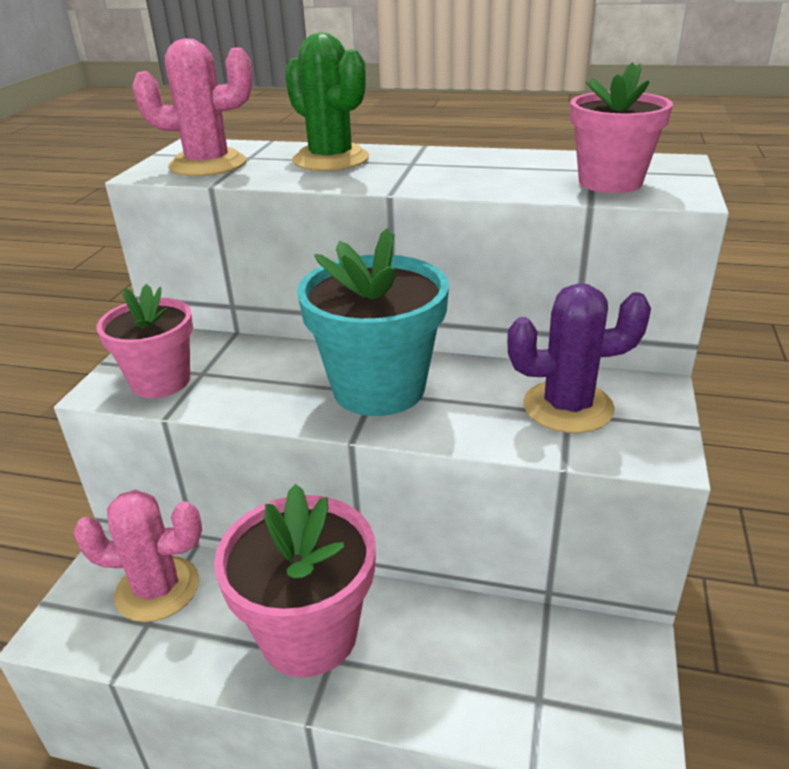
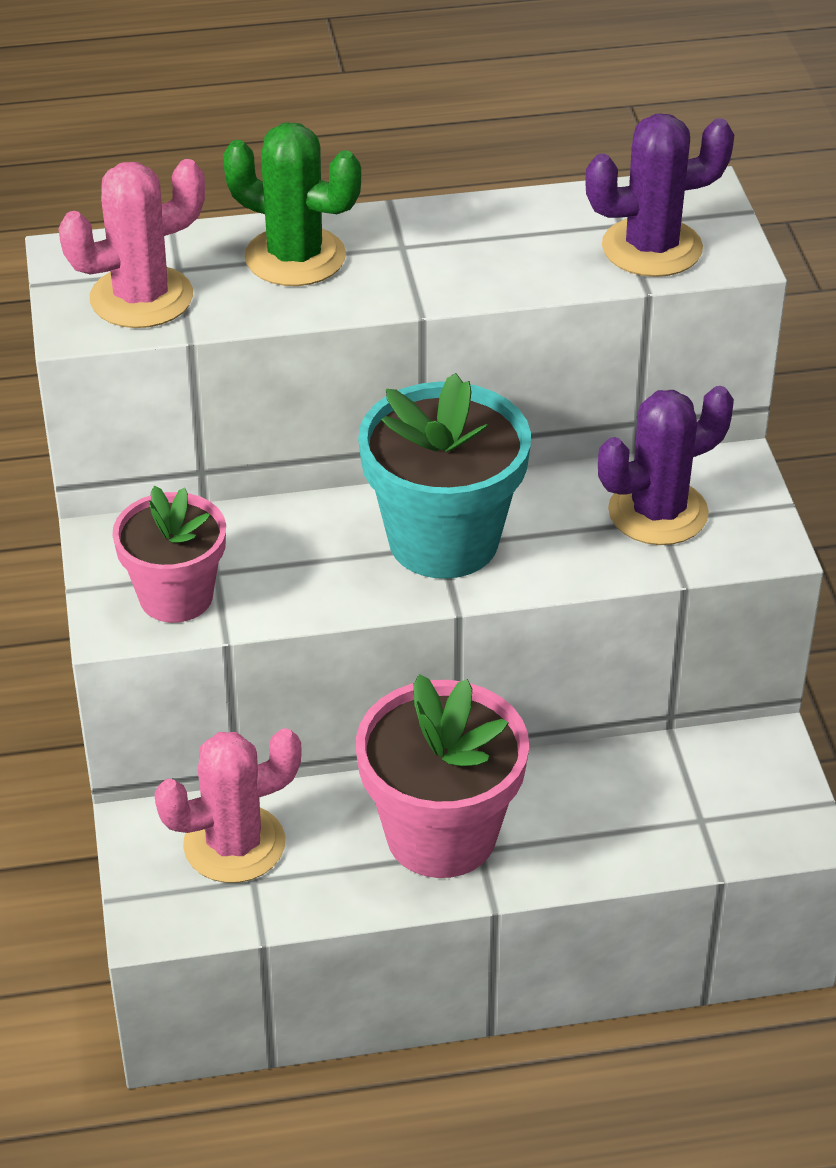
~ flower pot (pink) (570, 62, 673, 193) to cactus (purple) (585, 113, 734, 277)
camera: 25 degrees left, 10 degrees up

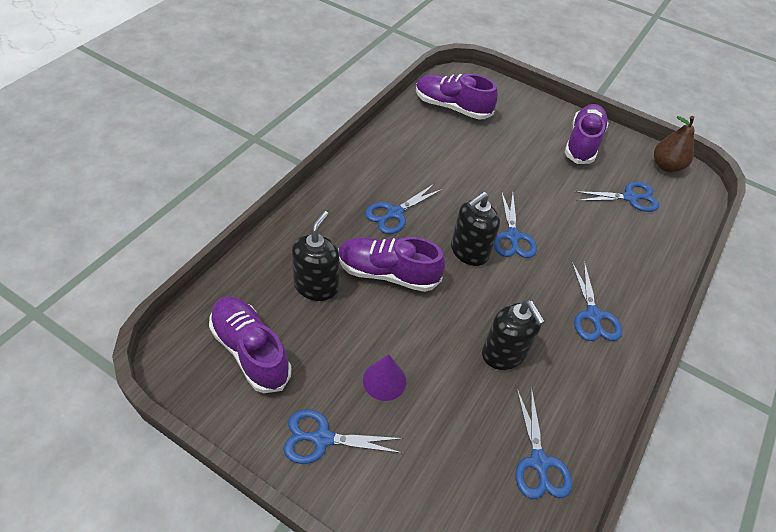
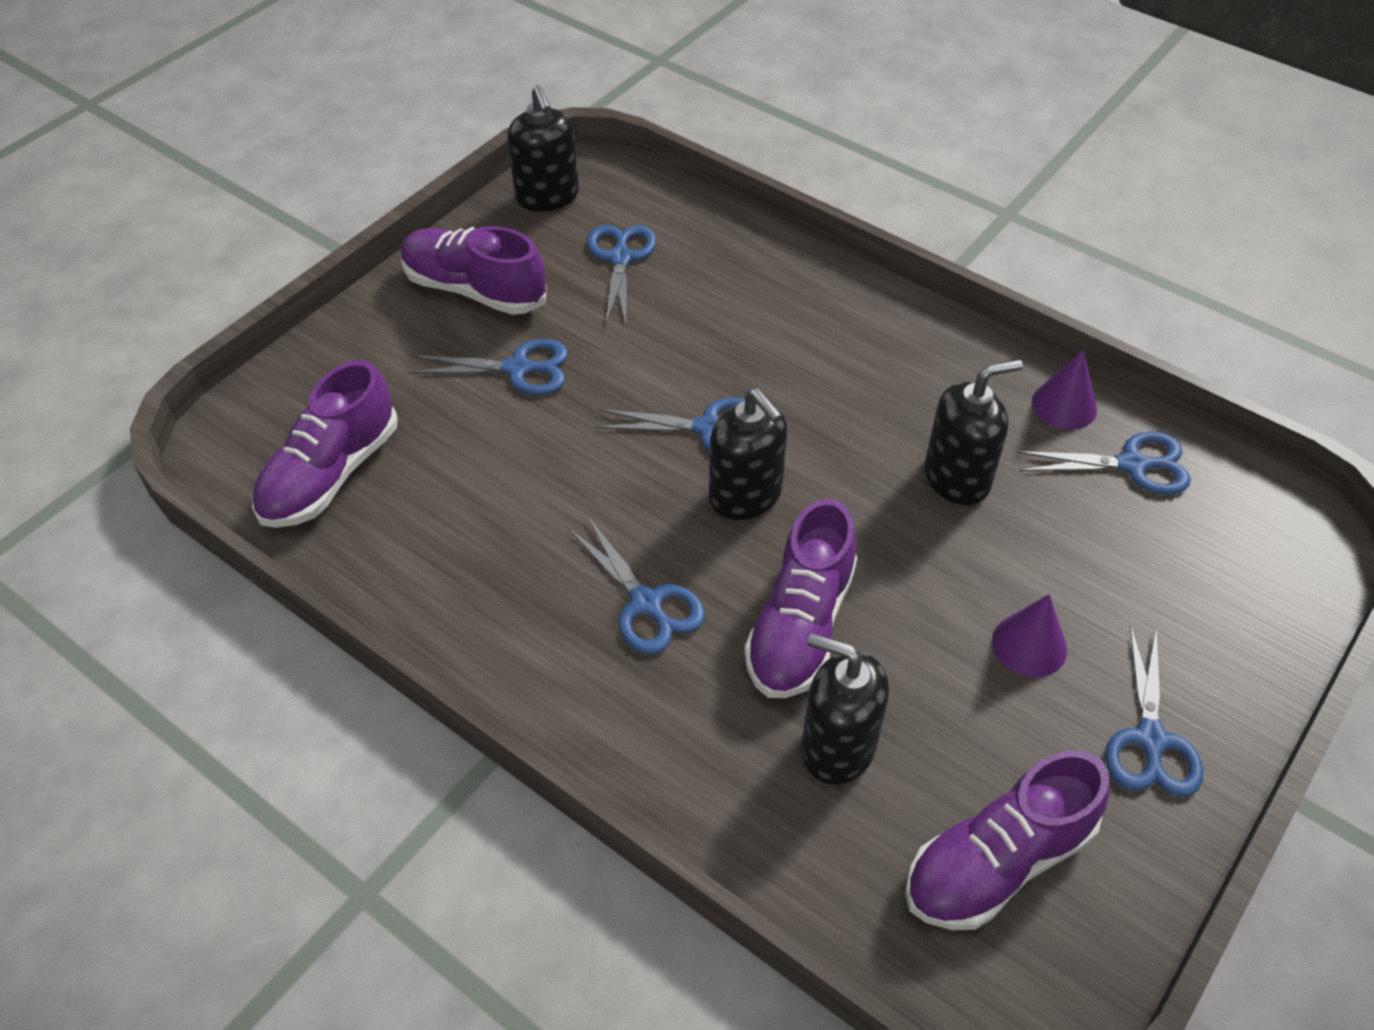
~ scissors (blue) (572, 261, 622, 341) to (408, 339, 568, 395)
~ pear (brown) (654, 116, 695, 173) to soap dispenser (black) (507, 85, 579, 212)
+ cone (purple) (1032, 350, 1097, 430)
camera: 80 degrees left, 0 degrees up

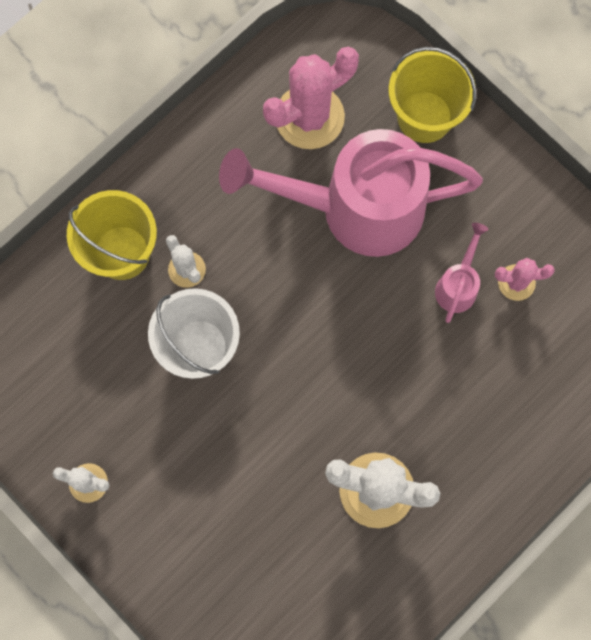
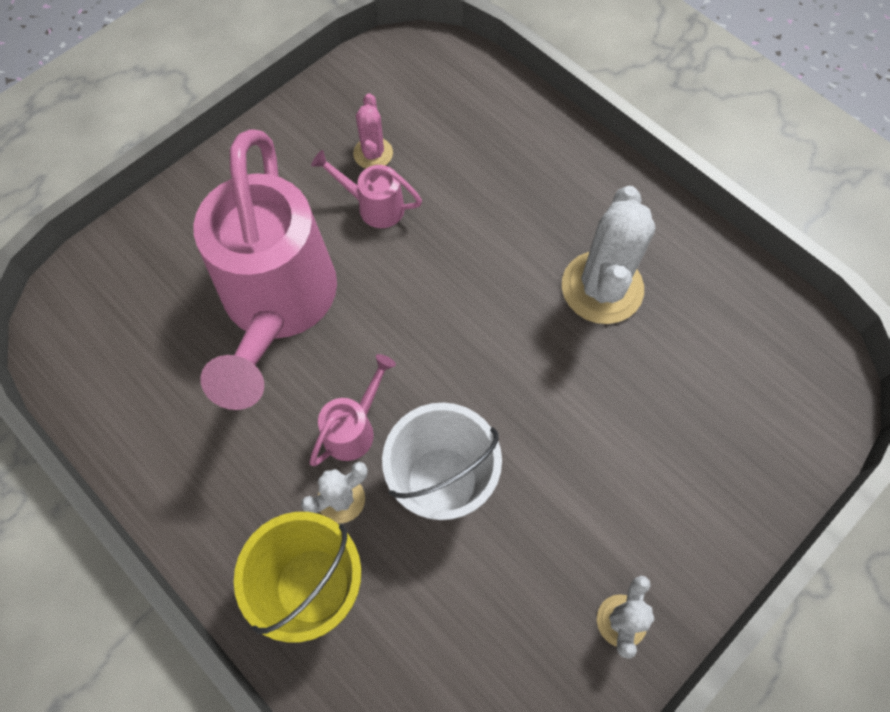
+ watering can (pink) (309, 354, 396, 466)
- cactus (pink) (263, 47, 359, 149)
- bucket (yellow) (389, 47, 476, 143)
camera: 90 degrees left, 10 degrees down

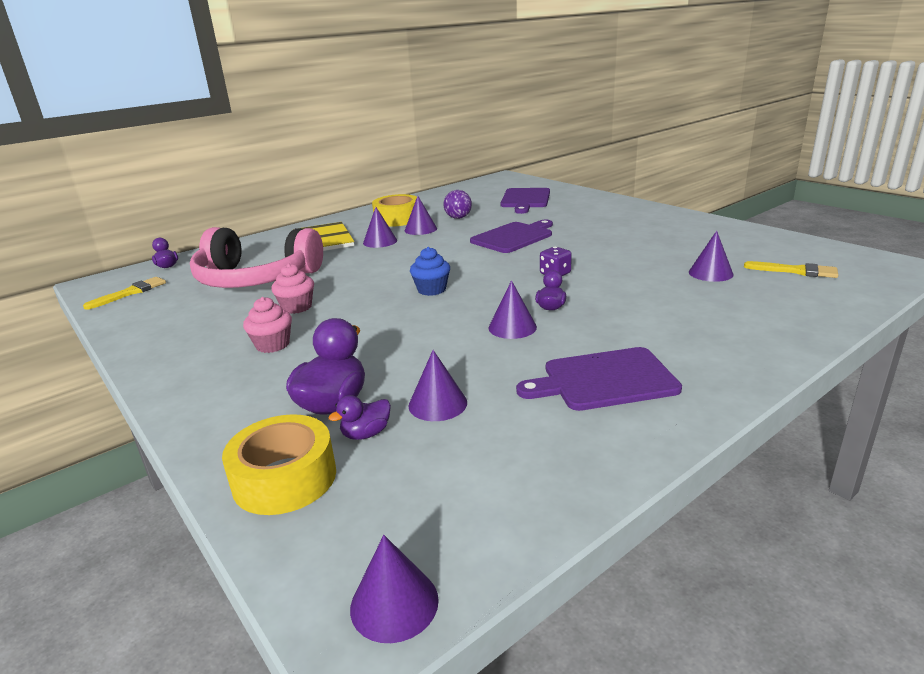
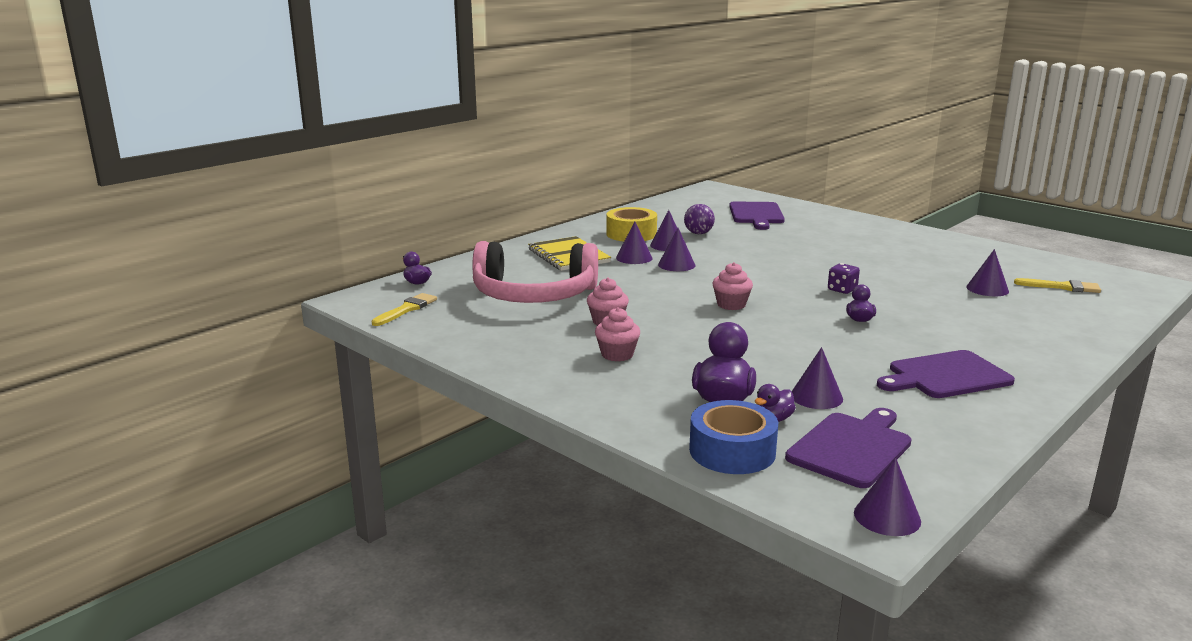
~ cone (purple) (489, 280, 537, 339) to (658, 228, 695, 271)
~ tape (yellow) (222, 414, 336, 515) to tape (blue) (689, 400, 778, 474)
~ cupcake (blue) (410, 247, 450, 296) to cupcake (pink) (712, 262, 753, 310)
~ cutting board (purple) (470, 220, 553, 253) to (785, 408, 912, 488)
camera: 10 degrees left, 5 degrees down

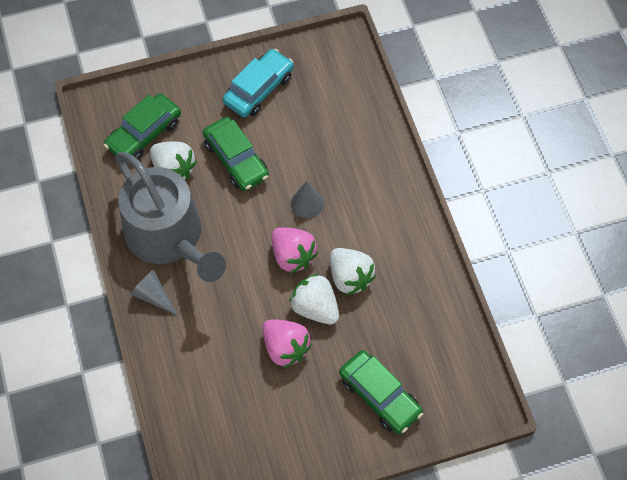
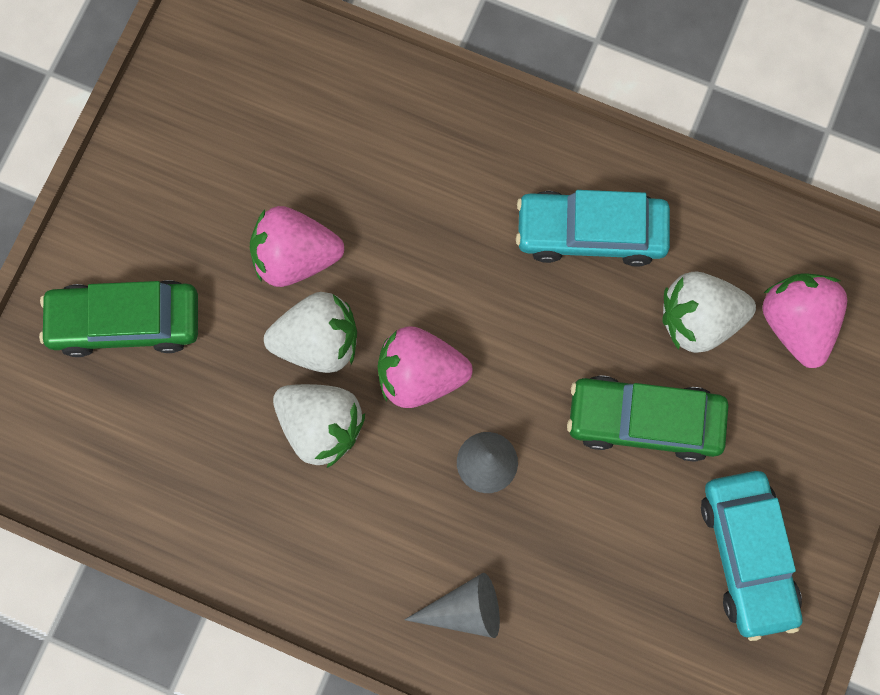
~ strawberry (white) (330, 248, 376, 295) = (273, 384, 365, 468) 150 degrees counterclockwise
~ cone (grey) (130, 269, 178, 316) to (404, 573, 500, 638)
~ watering can (grey) (115, 152, 226, 282) to car (turquoise) (516, 190, 670, 267)
~ car (green) (104, 93, 181, 163) to strawberry (pink) (762, 273, 847, 368)
camera: 130 degrees right, 15 degrees up

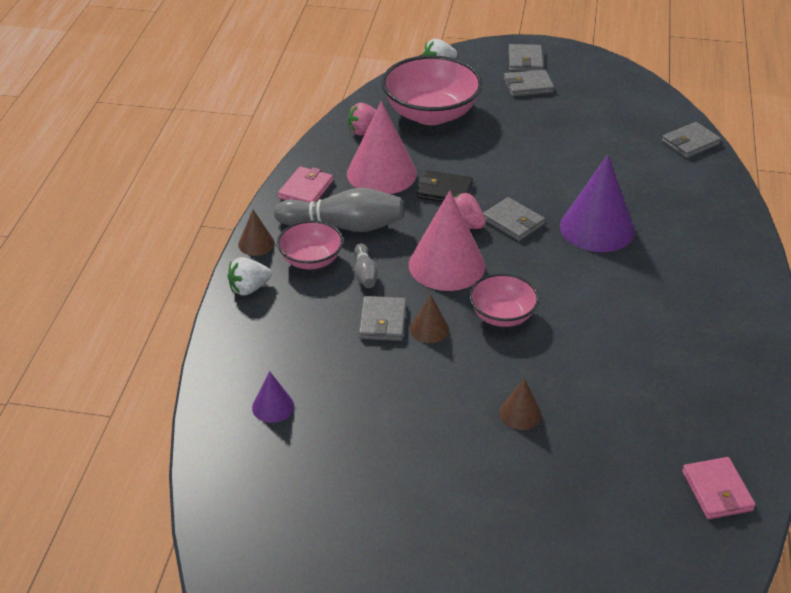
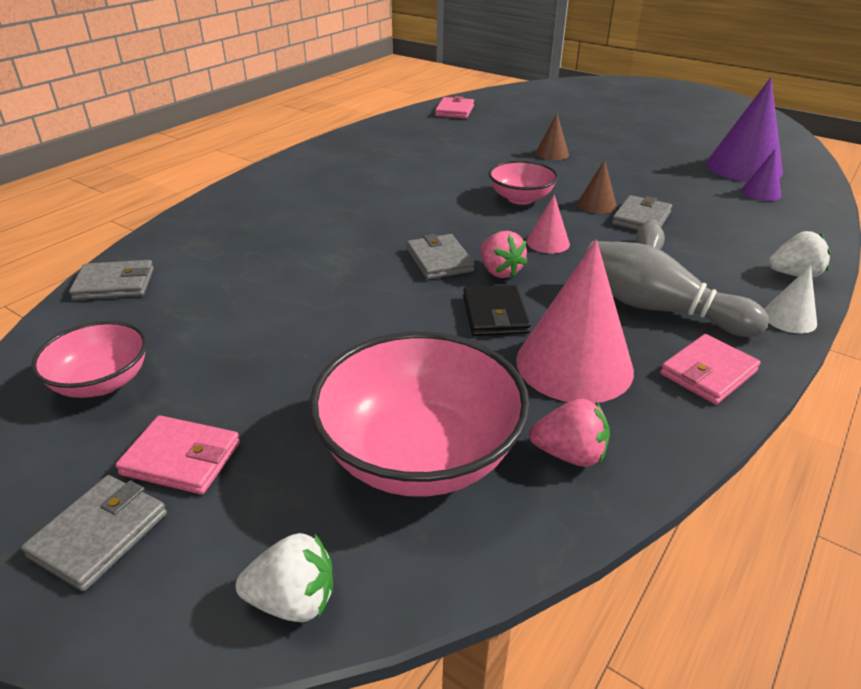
~ bowl (pink) (277, 220, 343, 269) to (31, 321, 147, 398)
~ wallet (grey) (504, 69, 554, 97) to wallet (pink) (115, 415, 240, 494)
~ wallet (black) (417, 170, 473, 202) = (463, 285, 531, 336) 45 degrees clockwise
~ cone (pink) (409, 191, 485, 291) = (526, 195, 570, 253) x0.48
~ cone (purple) (560, 155, 635, 252) to (706, 77, 783, 182)
~ cone (brown) (238, 210, 275, 256) to cone (white) (764, 265, 817, 334)
camera: 155 degrees left, 5 degrees down

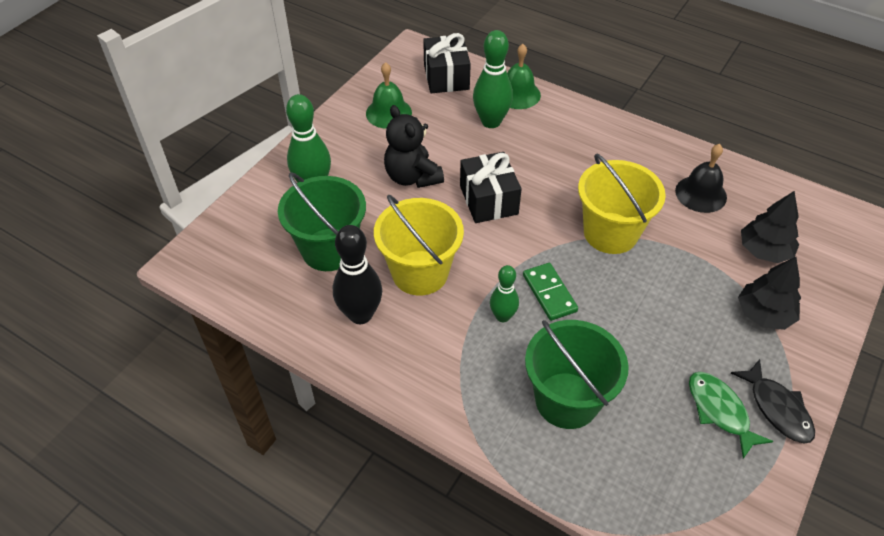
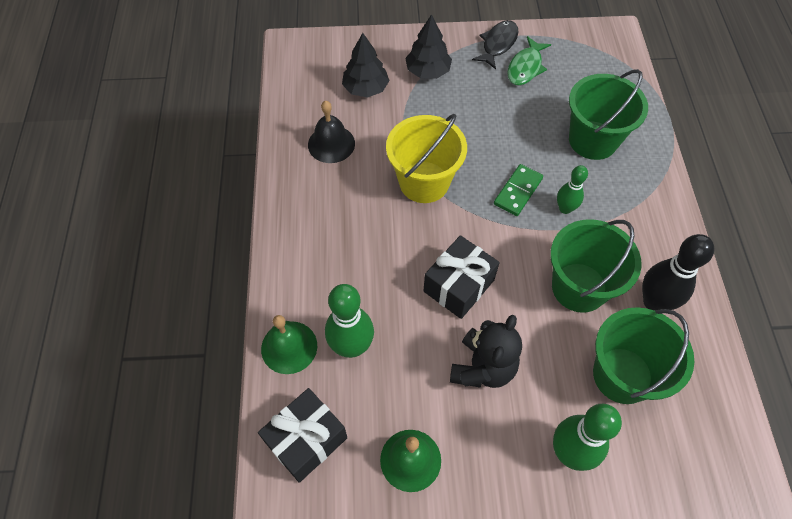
~ bucket (yellow) (374, 195, 464, 296) to bucket (green) (550, 219, 642, 313)
camera: 125 degrees left, 10 degrees up

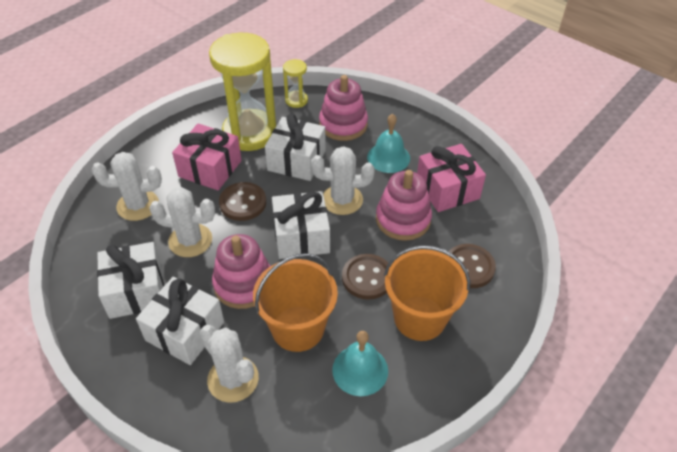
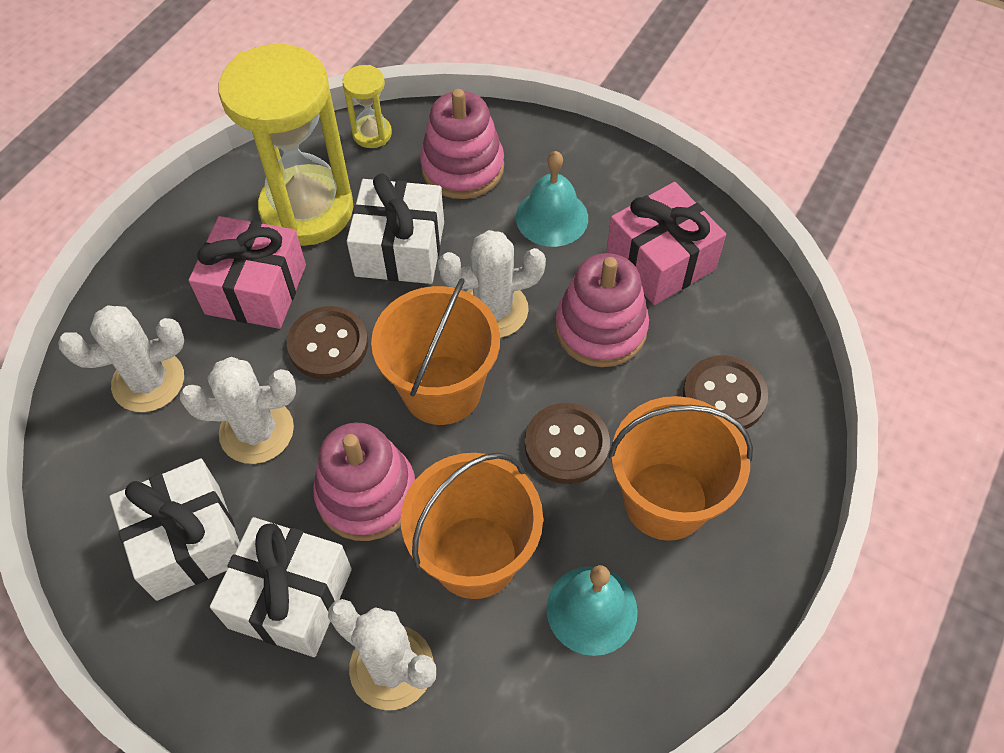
~ gift (white) (272, 191, 330, 259) to bucket (orange) (371, 278, 500, 425)
camera: 10 degrees left, 10 degrees up

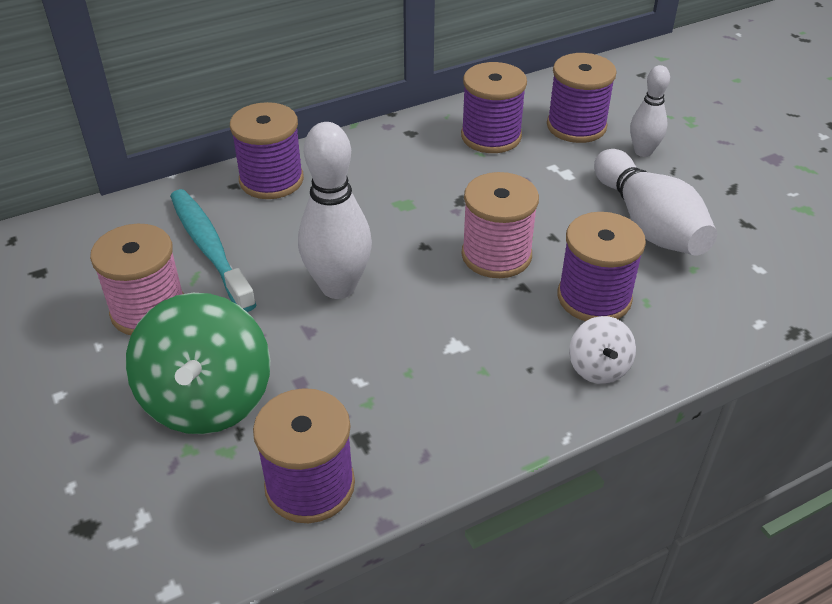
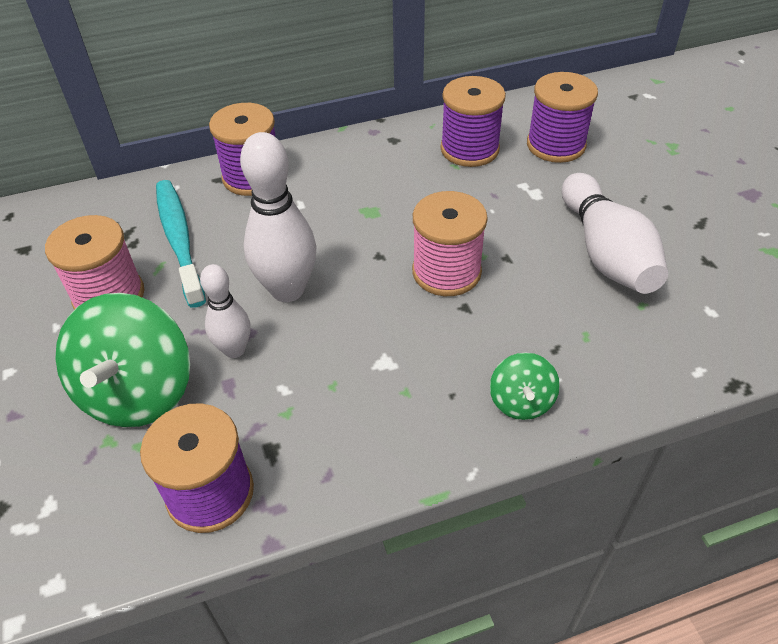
~ bowling pin (white) (630, 65, 670, 157) to (200, 264, 251, 358)
~ spinning top (white) (569, 316, 636, 384) to spinning top (green) (490, 353, 560, 420)
- spool (purple) (558, 212, 646, 321)
camera: 10 degrees right, 5 degrees up

